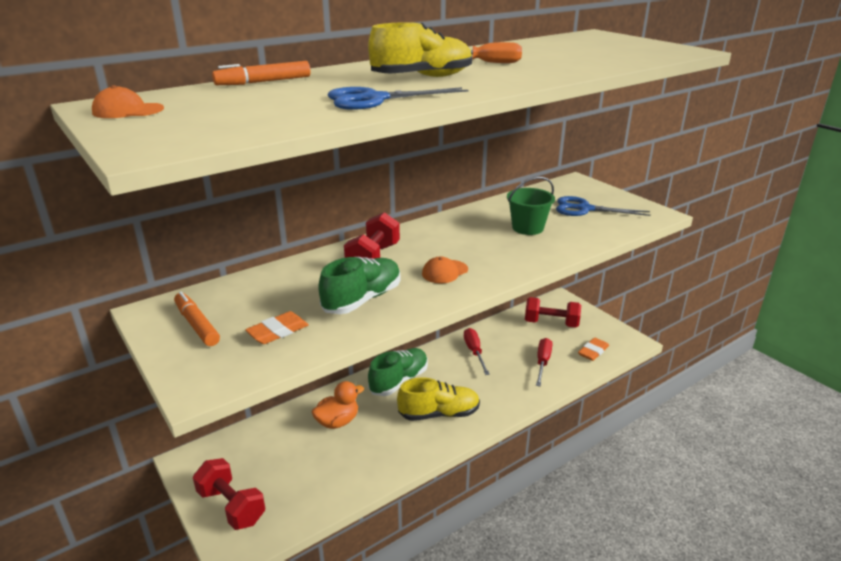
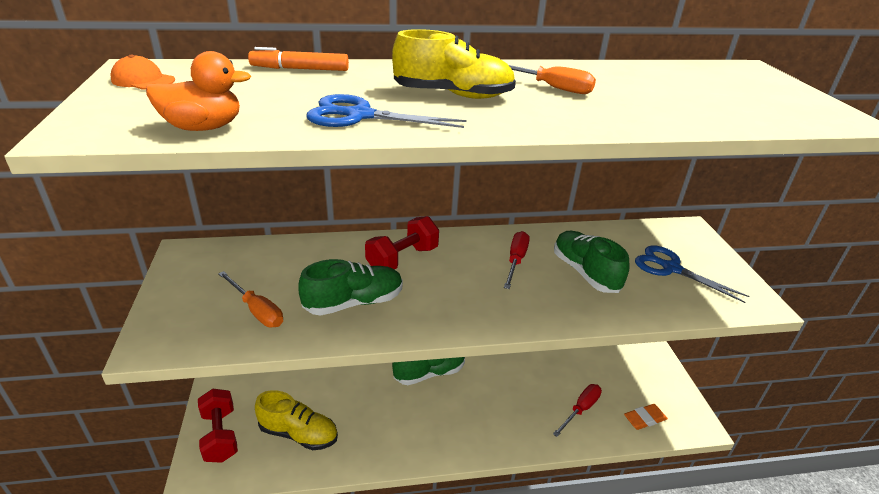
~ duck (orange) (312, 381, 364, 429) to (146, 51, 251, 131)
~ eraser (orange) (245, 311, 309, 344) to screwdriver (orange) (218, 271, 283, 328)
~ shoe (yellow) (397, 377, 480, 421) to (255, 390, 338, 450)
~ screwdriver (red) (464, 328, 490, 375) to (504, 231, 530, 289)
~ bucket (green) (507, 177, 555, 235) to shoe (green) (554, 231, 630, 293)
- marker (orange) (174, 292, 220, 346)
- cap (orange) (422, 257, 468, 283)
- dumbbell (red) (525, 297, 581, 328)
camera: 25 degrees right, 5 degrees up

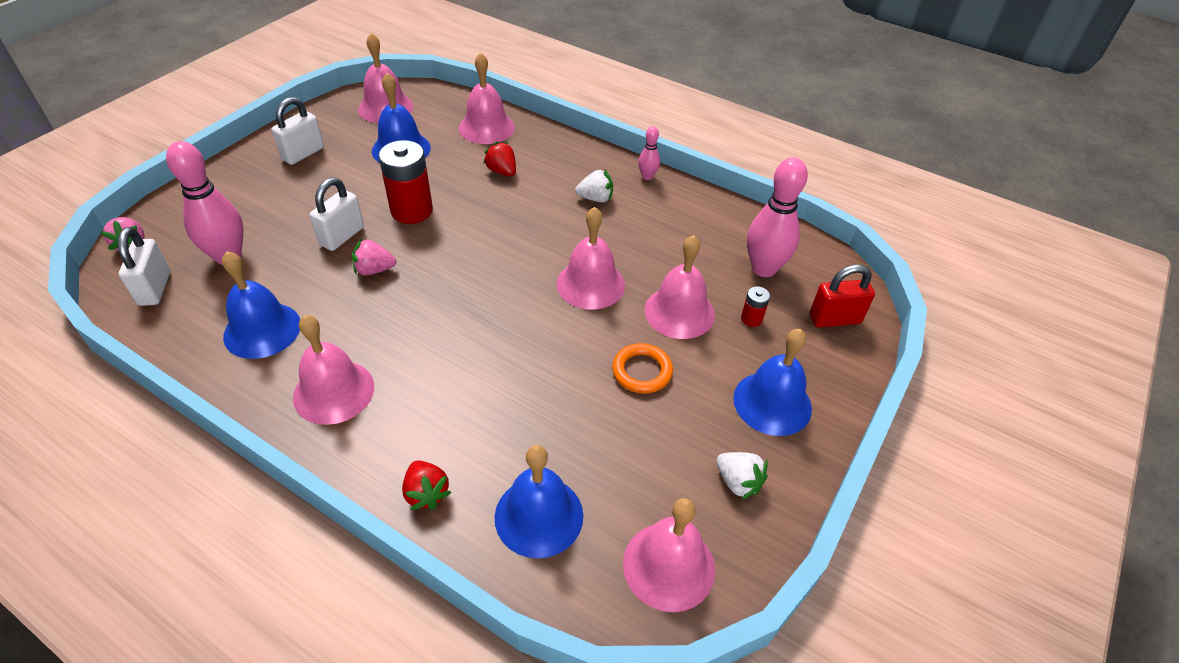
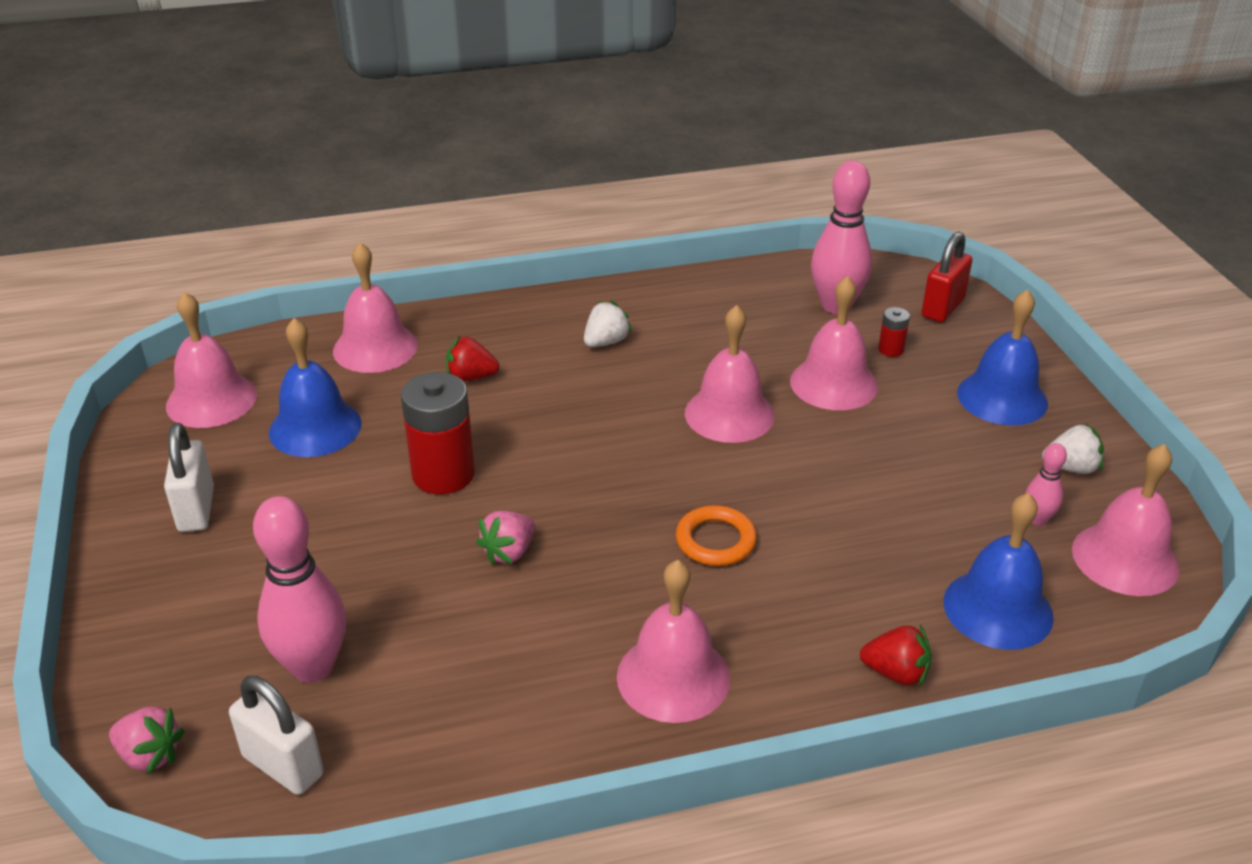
~ ring (orange) (612, 343, 673, 394) to (676, 505, 757, 566)
~ bowling pin (pink) (638, 126, 660, 180) to (1025, 443, 1067, 526)
- bell (blue) (222, 251, 300, 359)
- padlock (white) (310, 178, 364, 251)
camera: 45 degrees left, 10 degrees down

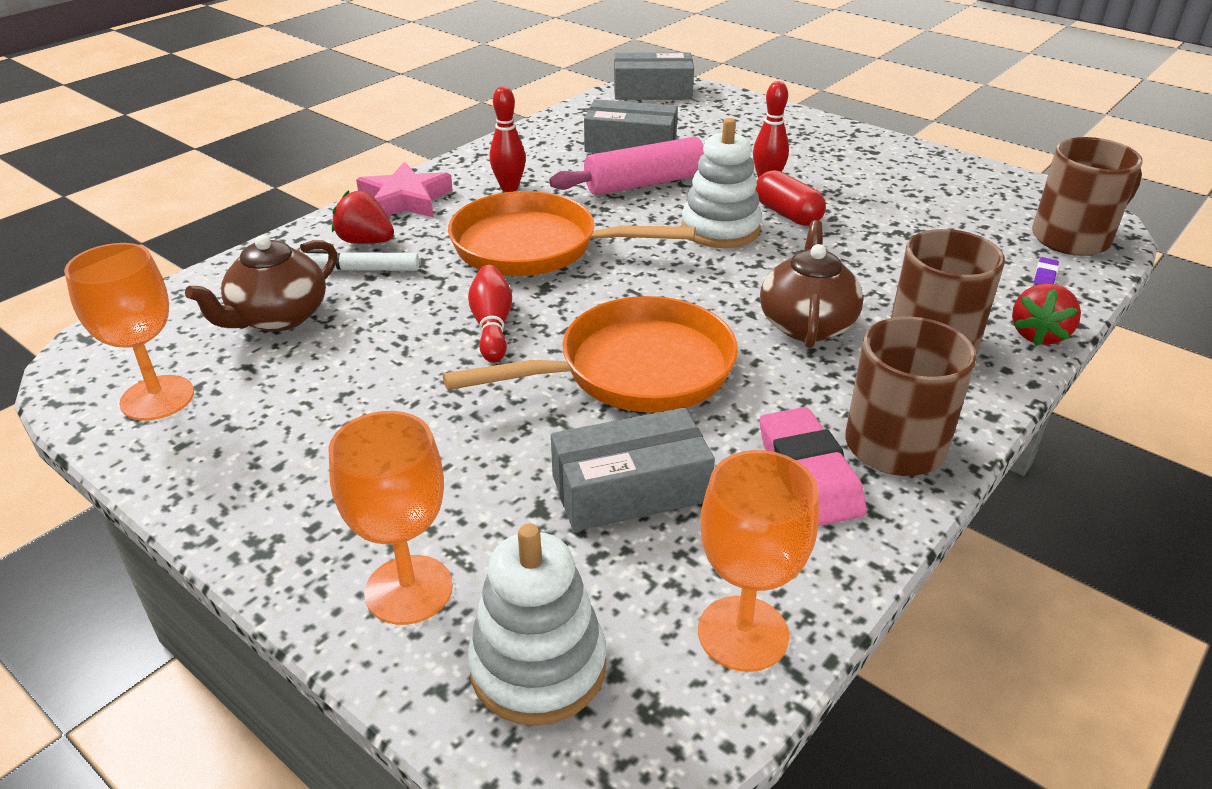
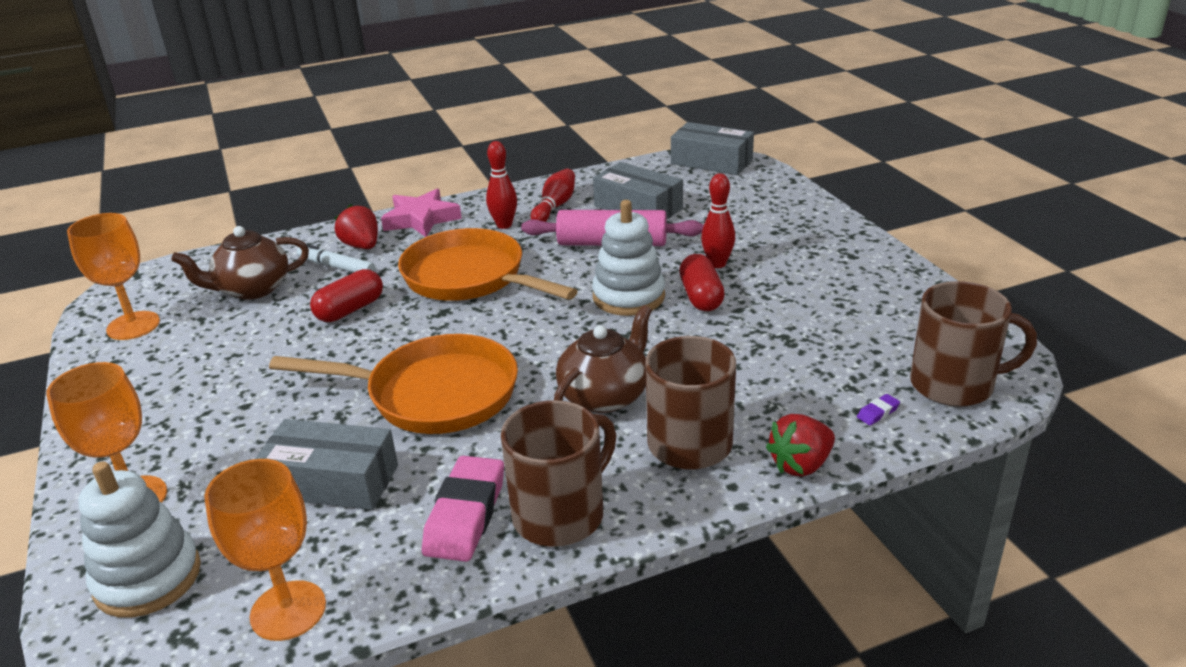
+ capsule (red) (310, 269, 383, 322)
~ bowling pin (red) (468, 265, 512, 363) to (531, 169, 575, 222)
camera: 30 degrees right, 5 degrees down

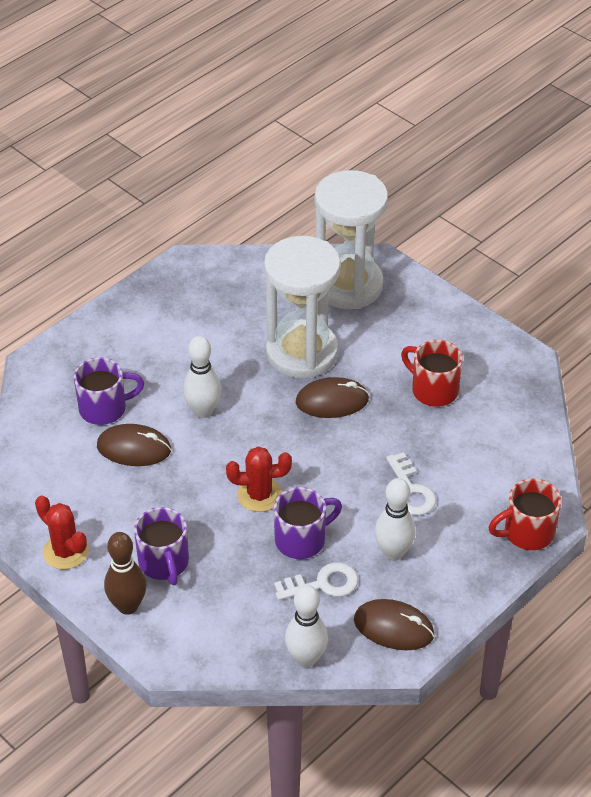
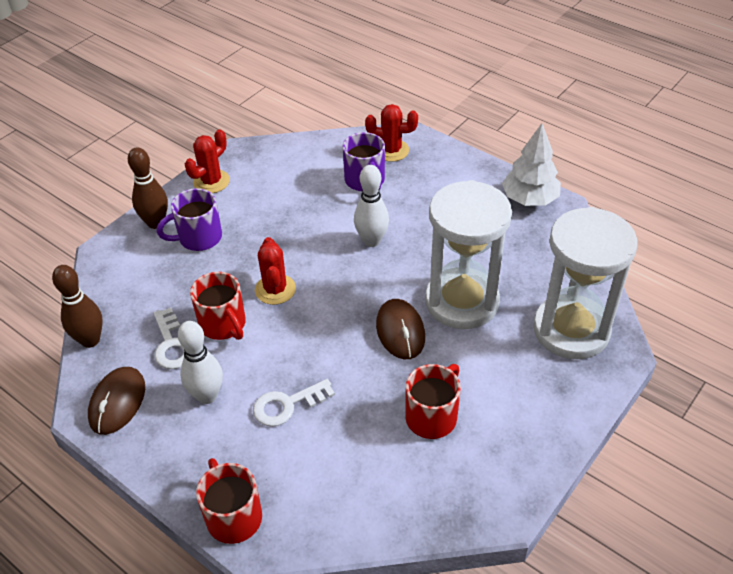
~ bowling pin (white) (285, 585, 328, 668) to bowling pin (brown) (52, 265, 103, 348)
~ mug (purple) (274, 487, 342, 559) to mug (red) (190, 272, 246, 340)
+ cactus (red) (365, 104, 418, 162)
+ tree (white) (502, 123, 561, 206)
- mouse (brown) (97, 424, 171, 466)
camera: 85 degrees right, 0 degrees up

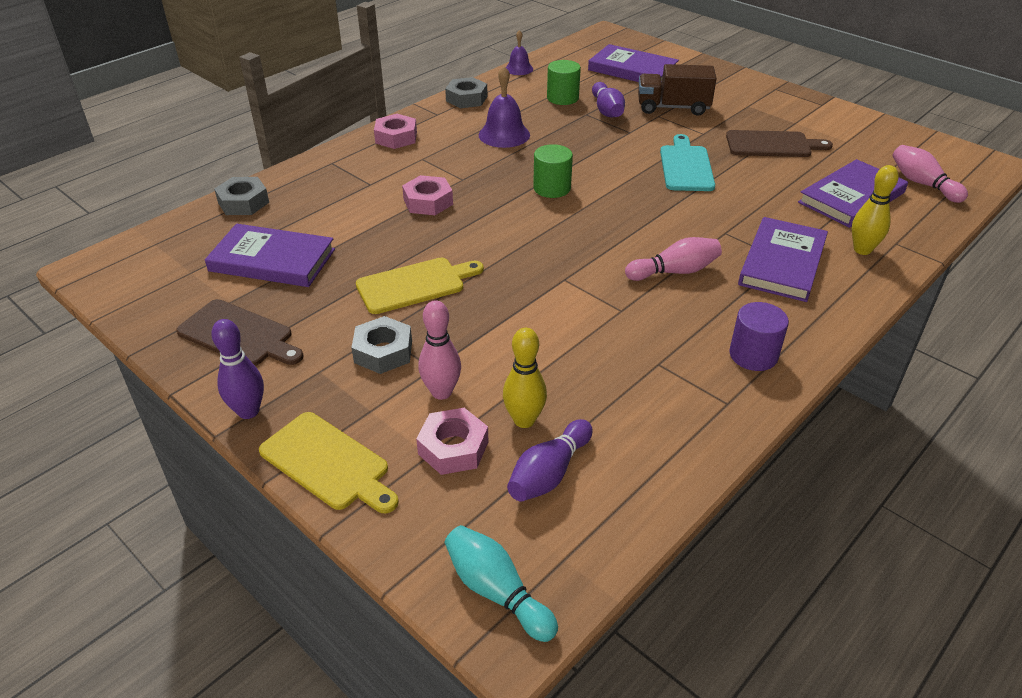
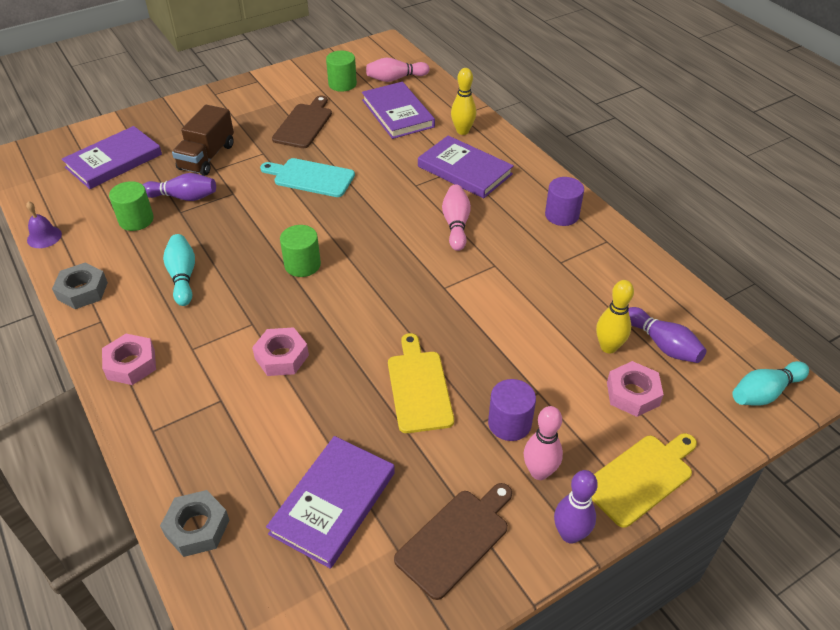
~ bell (purple) (479, 66, 530, 148) to bowling pin (turquoise) (163, 234, 195, 306)
+ cylinder (green) (326, 51, 357, 92)
~ nut (grey) (351, 316, 412, 374) to cylinder (purple) (488, 379, 536, 441)
~ bowling pin (pink) (419, 300, 461, 400) to (524, 406, 563, 480)
camera: 75 degrees left, 5 degrees up

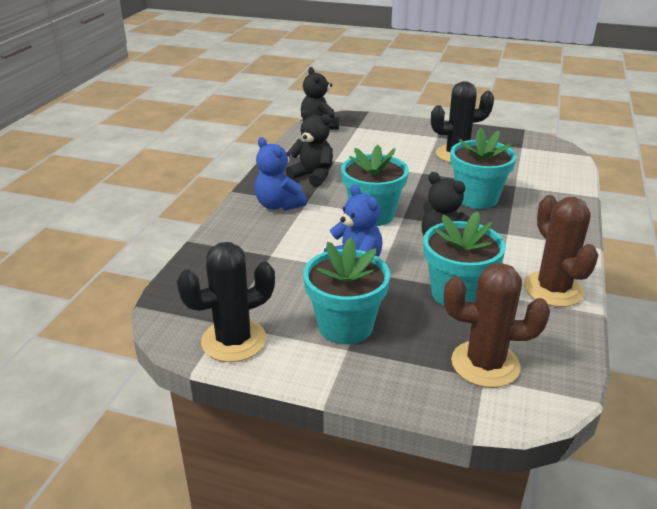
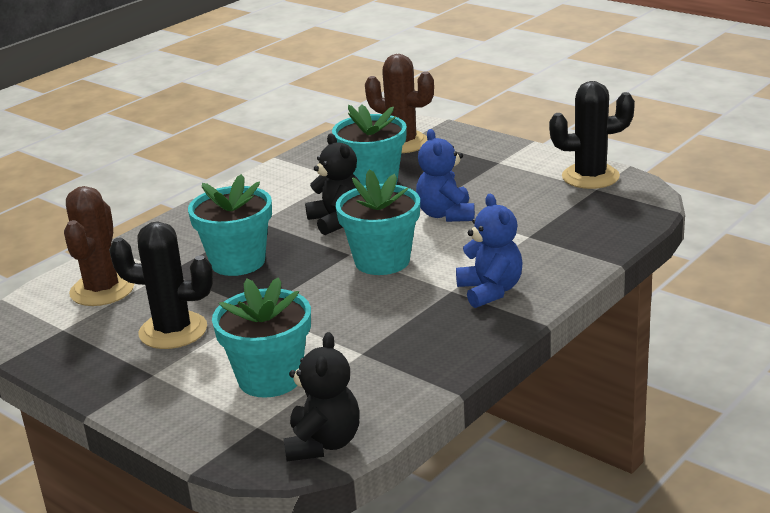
~ cactus (brown) (524, 195, 599, 307) to (64, 186, 134, 306)
~ flower pot (turquoise) (303, 237, 390, 344) to (212, 277, 311, 398)
- teddy bear (black) (286, 109, 333, 187)
camera: 155 degrees left, 5 degrees down

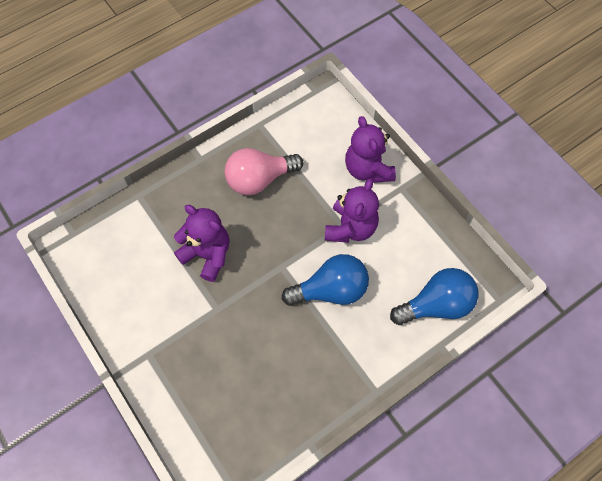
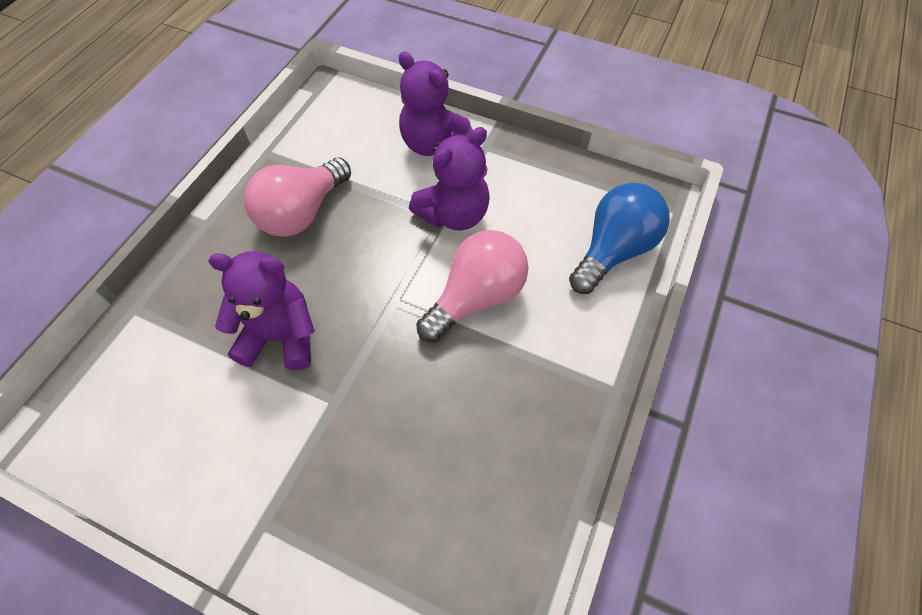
~ teddy bear (purple) (325, 178, 379, 243) = (409, 127, 490, 230) 60 degrees clockwise
~ light bulb (blue) (282, 254, 369, 306) to light bulb (pink) (416, 230, 528, 342)
camera: 30 degrees left, 5 degrees down

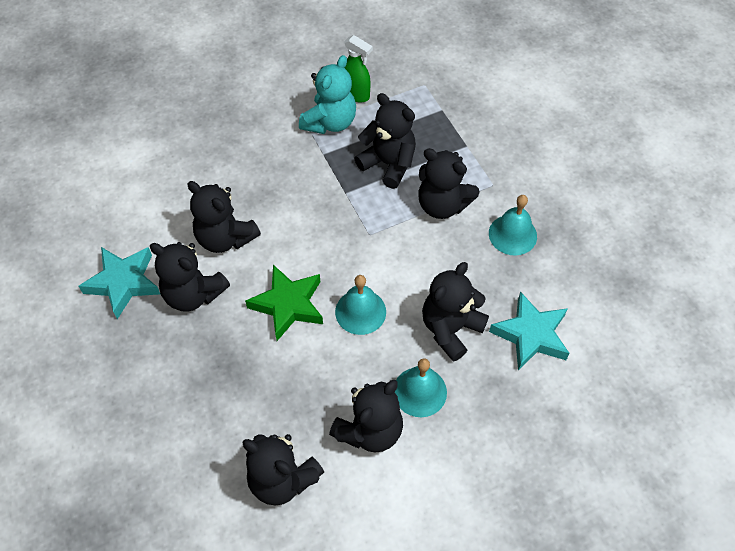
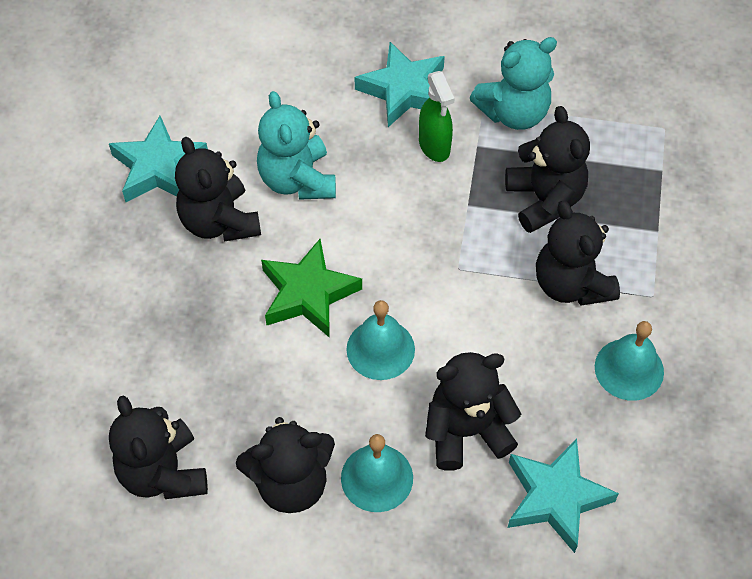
~ teddy bear (black) (187, 181, 261, 253) to teddy bear (turquoise) (257, 91, 336, 200)
+ star (turquoise) (355, 42, 445, 127)
~ spray bottle (green) (344, 35, 373, 103) to (419, 71, 455, 162)
camera: 35 degrees right, 0 degrees up

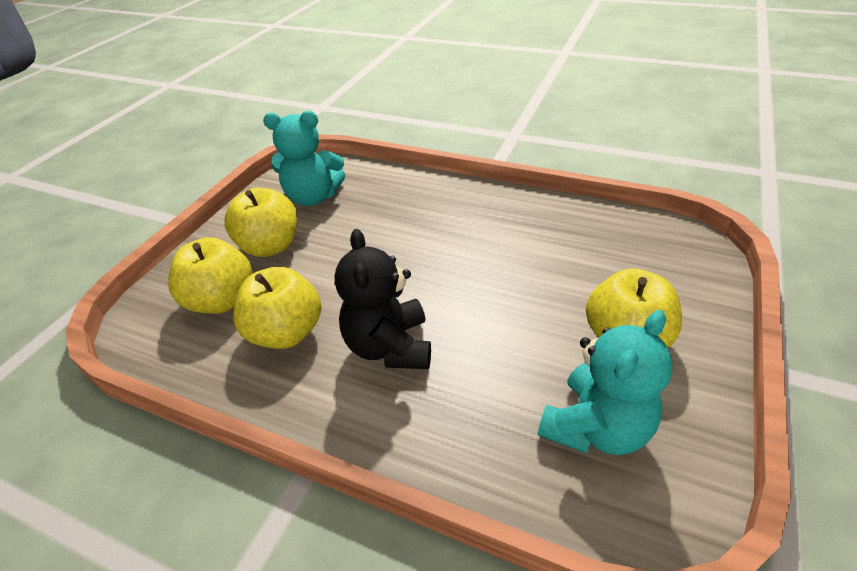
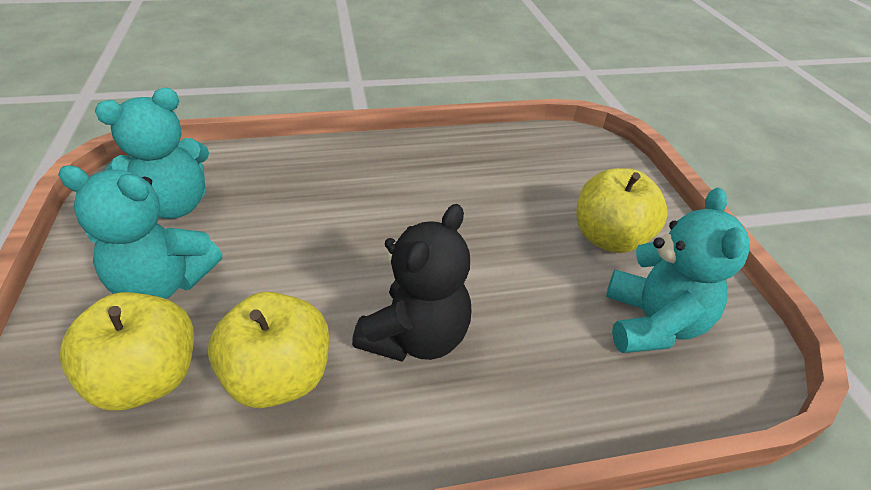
~ apple (yellow) (224, 188, 297, 257) to teddy bear (turquoise) (58, 165, 222, 299)
~ teddy bear (black) (335, 229, 431, 369) = (352, 204, 471, 362) 105 degrees counterclockwise
camera: 40 degrees left, 0 degrees up

